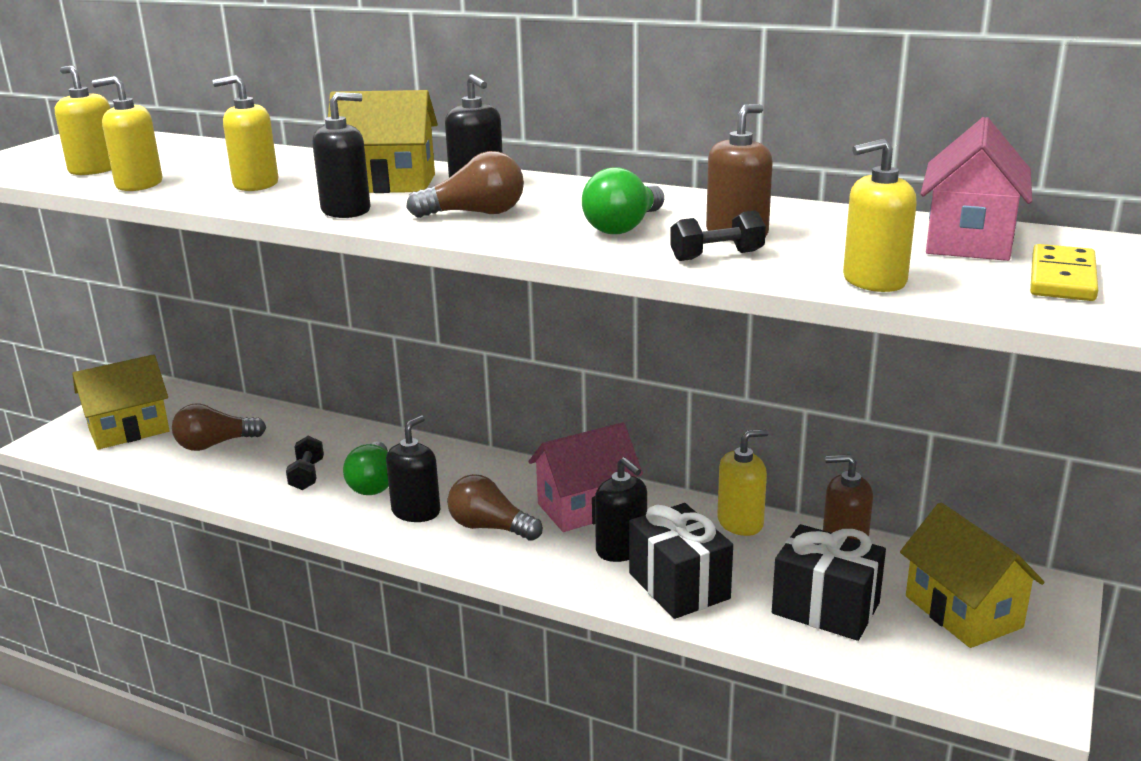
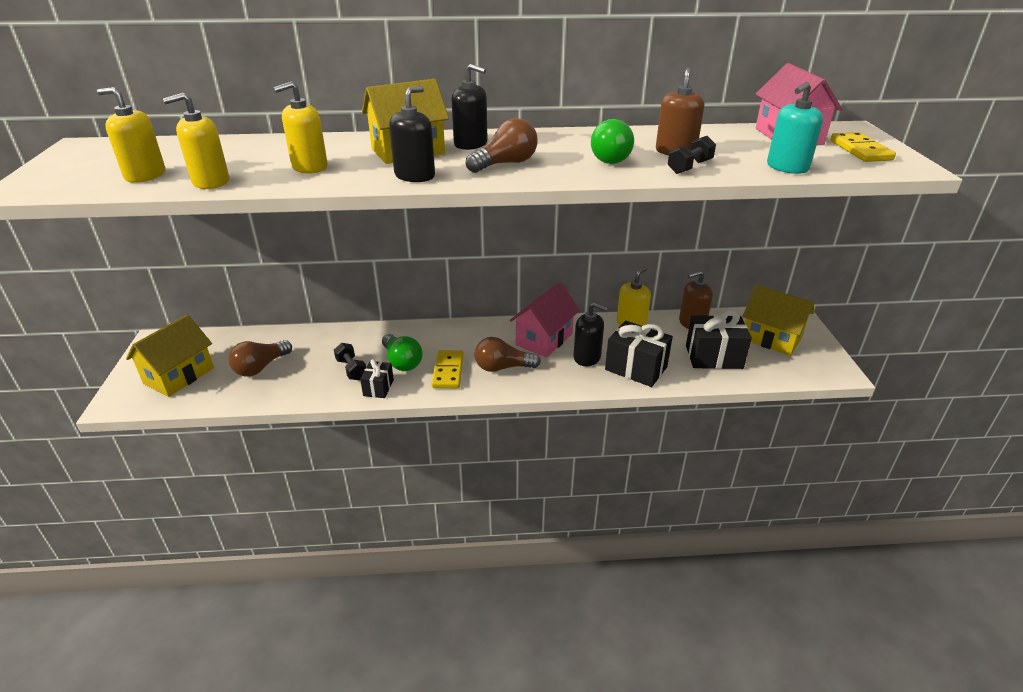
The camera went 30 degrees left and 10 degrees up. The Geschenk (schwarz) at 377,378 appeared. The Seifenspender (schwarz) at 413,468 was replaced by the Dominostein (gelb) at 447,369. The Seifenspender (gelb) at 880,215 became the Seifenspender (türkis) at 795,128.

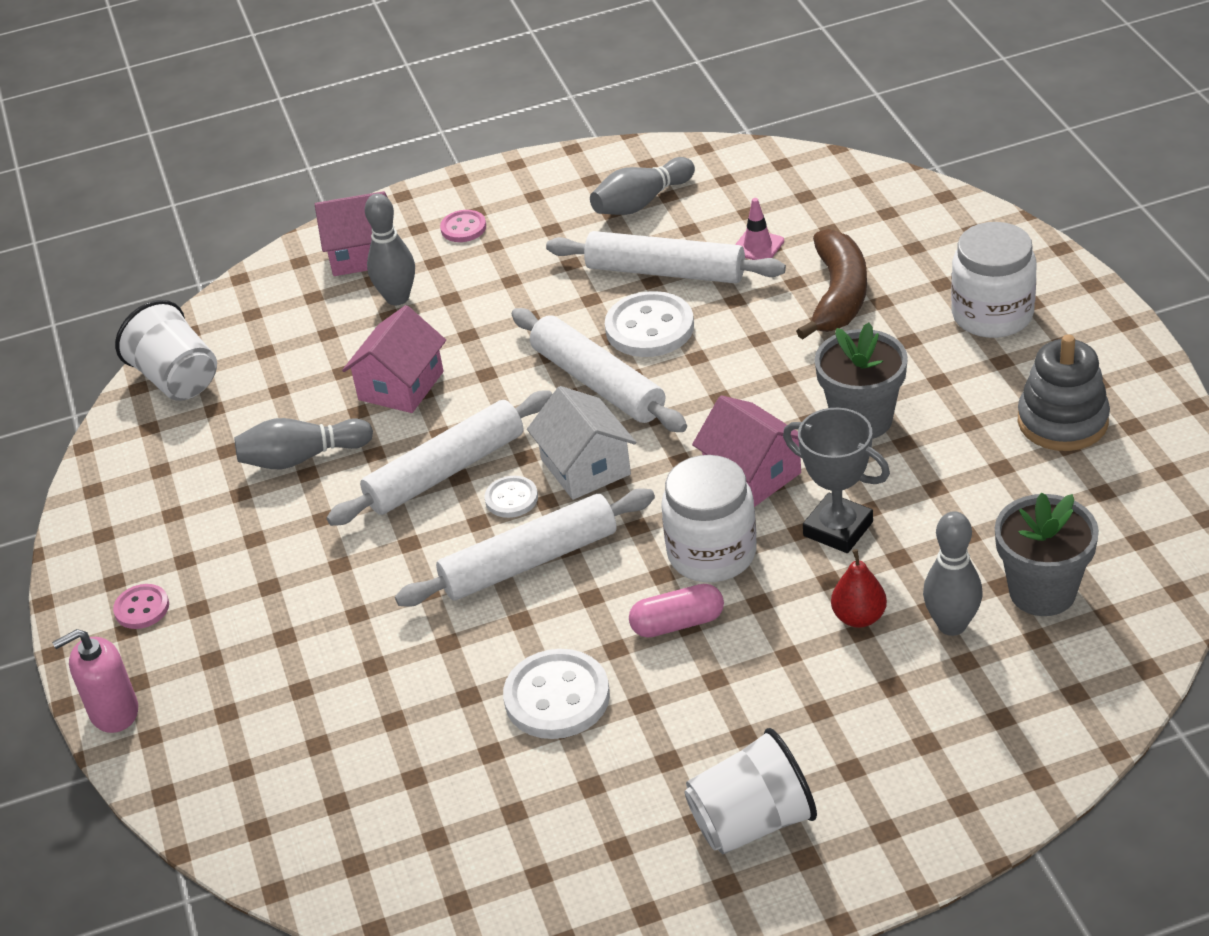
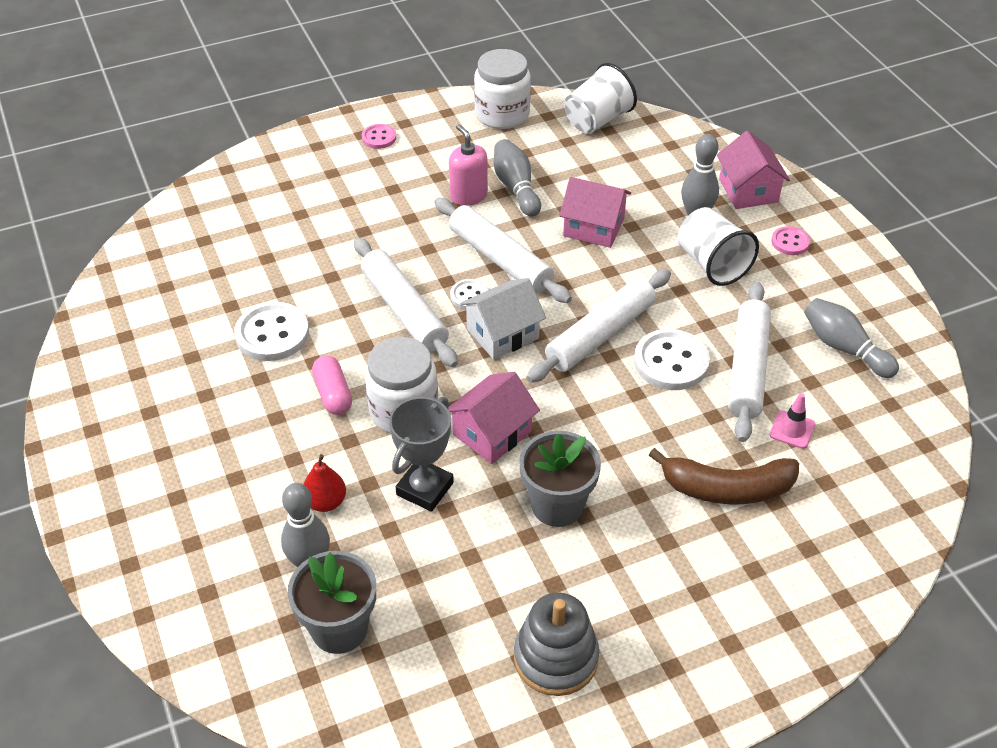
The camera went 80 degrees right and 5 degrees up. The Seifenspender (rosa) moved from 95,681 to 468,165. The Becher (weiß) moved from 751,791 to 718,246. The Einmachglas (weiß) moved from 994,280 to 502,89.

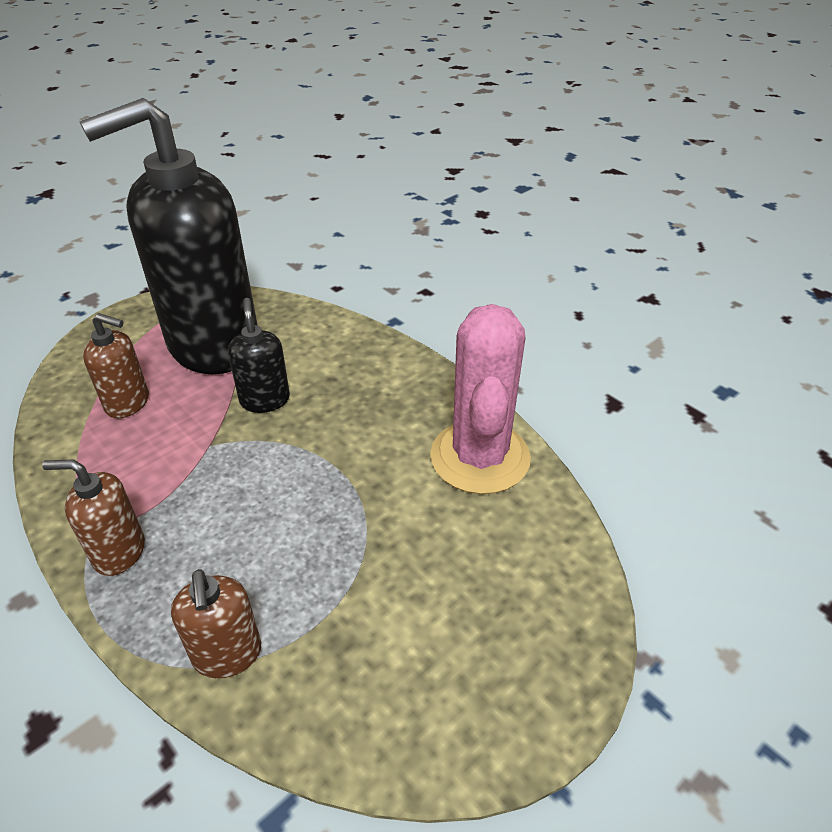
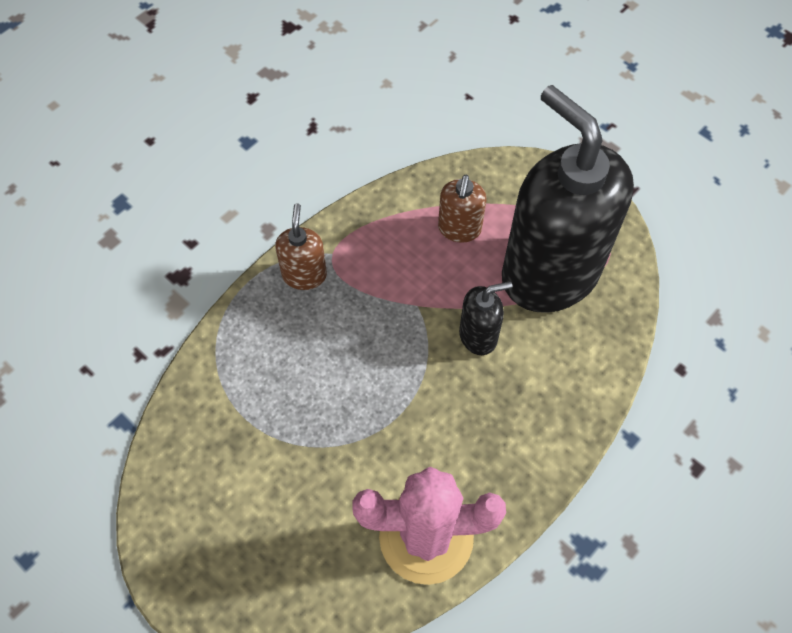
The camera went 85 degrees right and 20 degrees up. The Seifenspender (braun) at 216,623 disappeared.

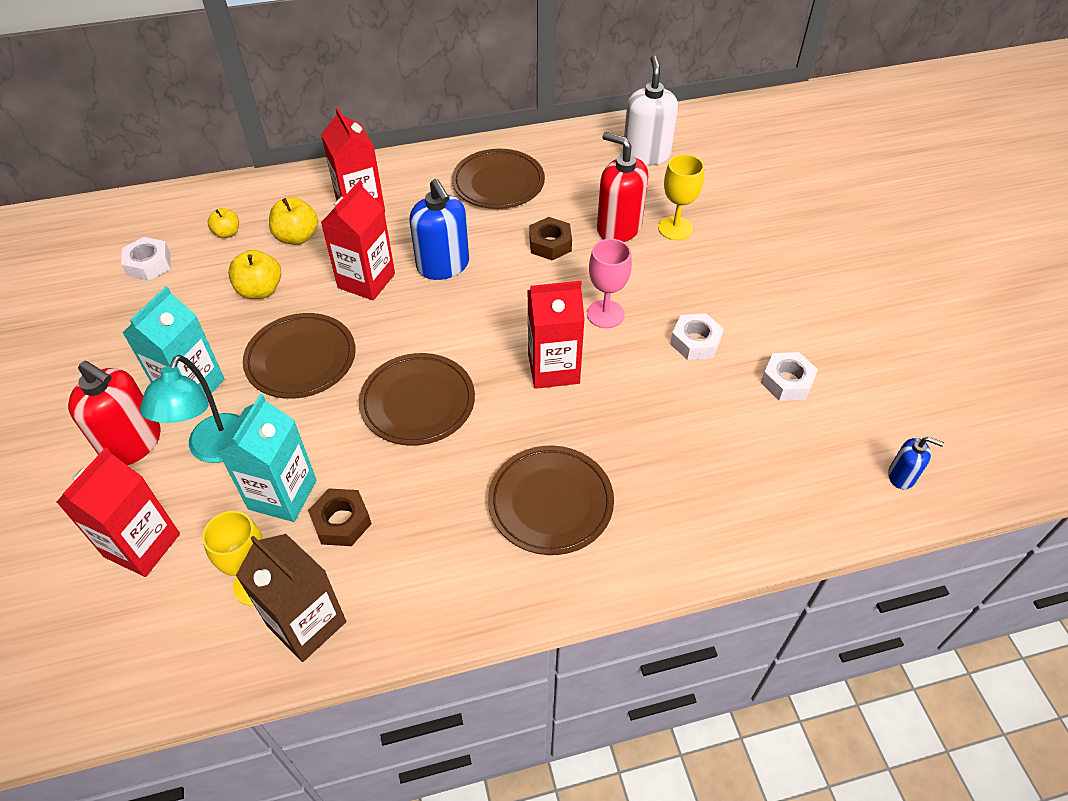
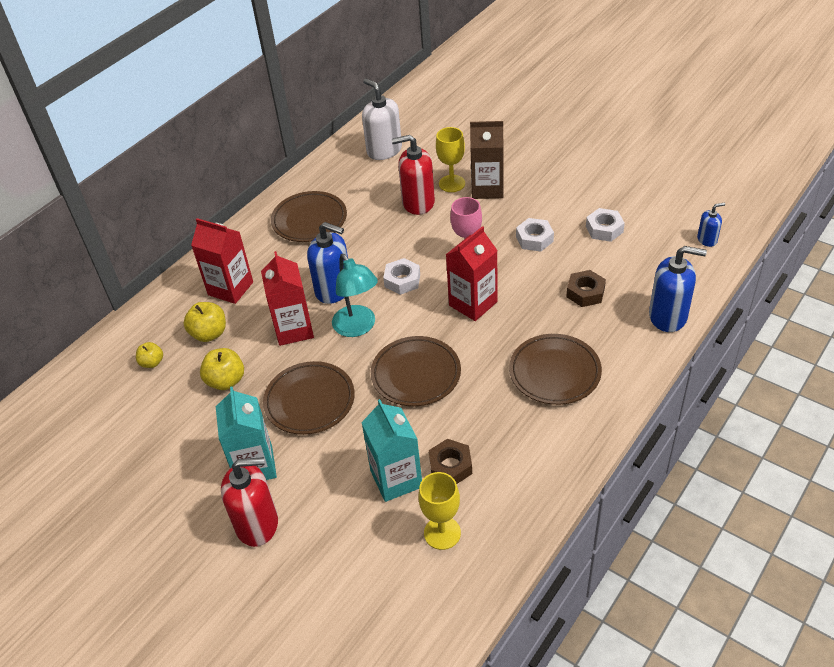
The camera went 35 degrees left and 5 degrees down. The Getränkekarton (rot) at 118,512 disappeared. The Seifenspender (blau) at 678,289 appeared. The Sechskantmutter (weiß) moved from 145,259 to 401,276. The Lampe (türkis) moved from 190,409 to 355,295. The Getränkekarton (braun) moved from 291,598 to 487,160. The Sechskantmutter (braun) moved from 550,238 to 586,288.

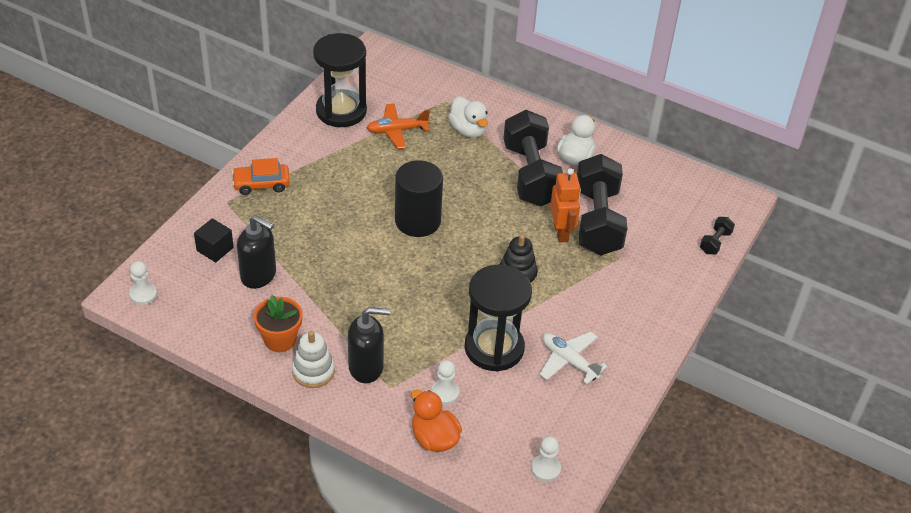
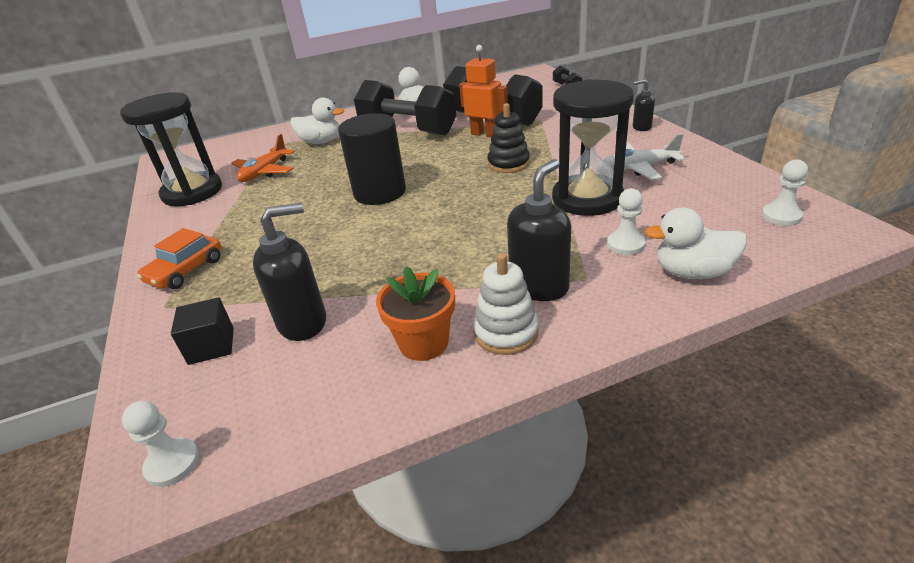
The camera went 45 degrees left and 10 degrees down. The Seifenspender (schwarz) at 644,105 appeared. The Ente (orange) at 436,420 became the Ente (weiß) at 696,243.

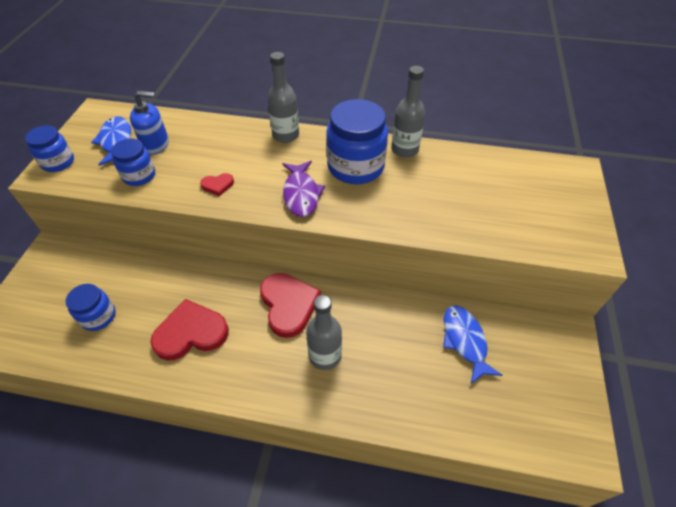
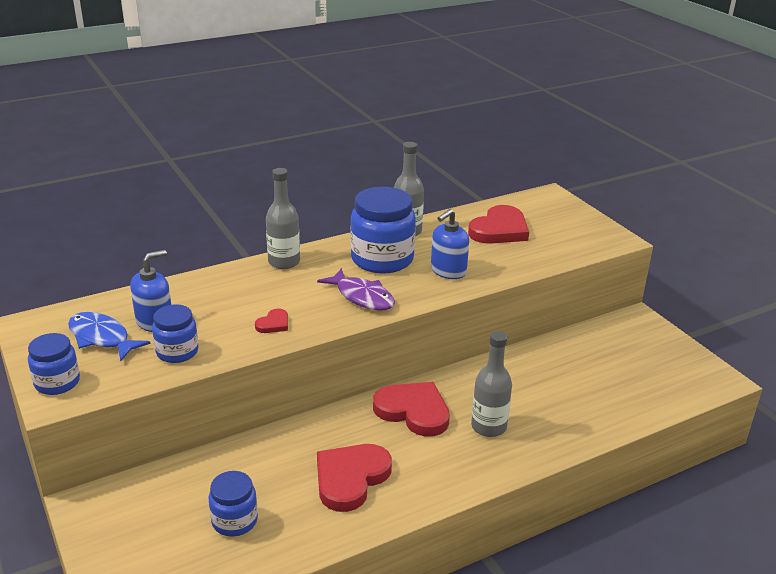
The camera went 40 degrees left and 20 degrees down. The Fisch (blau) at 473,345 disappeared. The Seifenspender (blau) at 450,244 appeared. The Herz (rot) at 498,224 appeared.

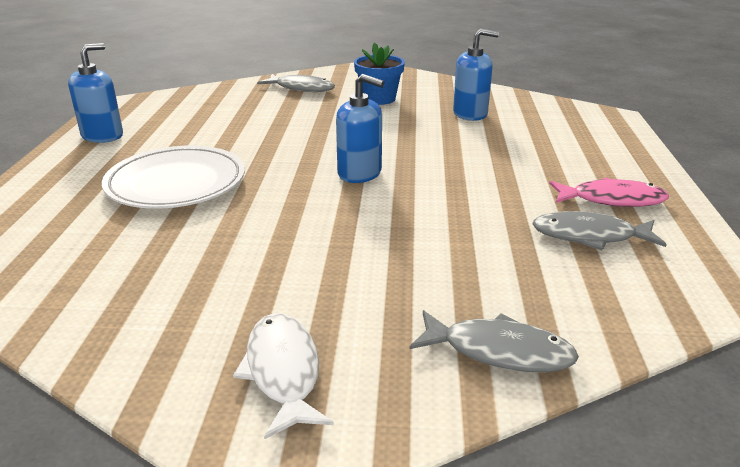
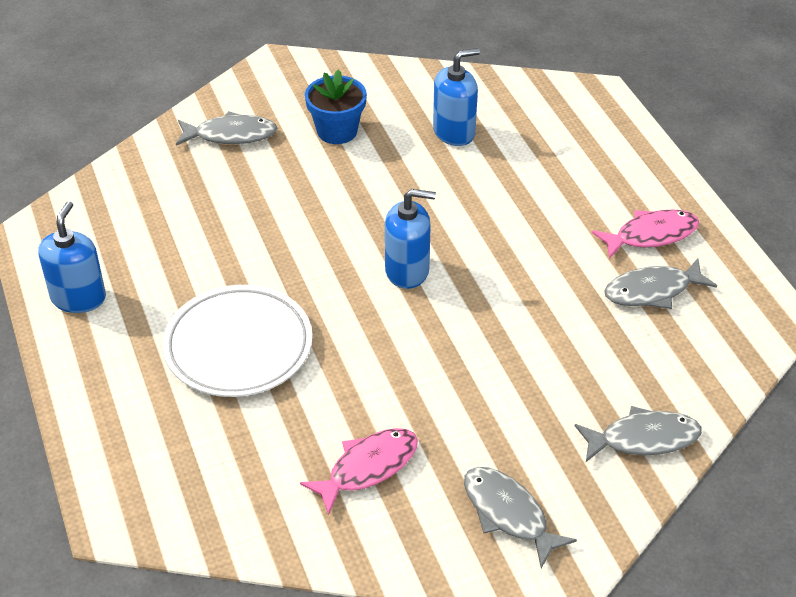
The camera went 25 degrees left and 15 degrees up. The Fisch (rosa) at 359,471 appeared. The Fisch (weiß) at 283,376 became the Fisch (grau) at 520,517.

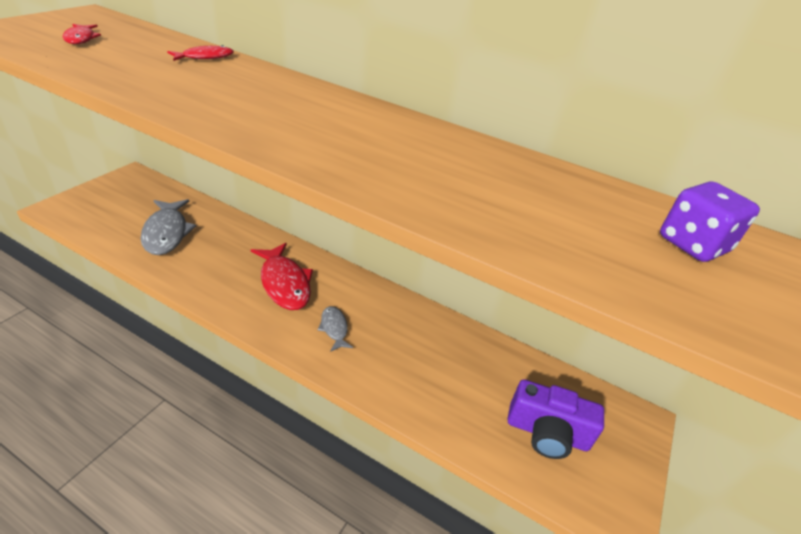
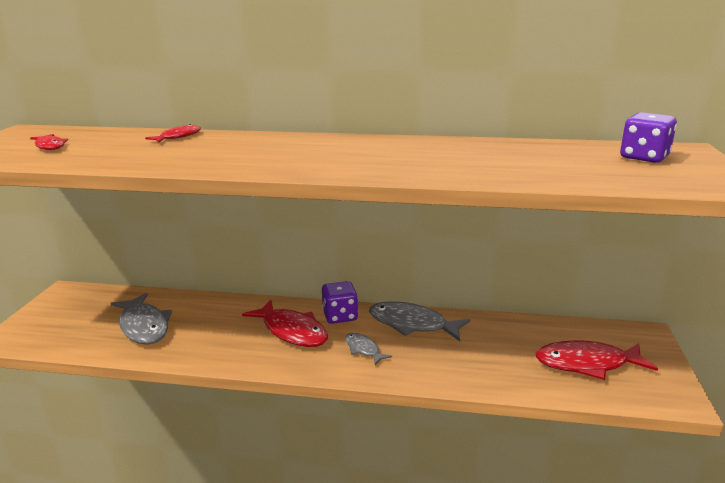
The camera went 15 degrees left and 15 degrees down. The Spielwürfel (lila) at 340,302 appeared. The Fisch (grau) at 419,321 appeared. The Kamera (lila) at 555,419 was replaced by the Fisch (rot) at 597,360.

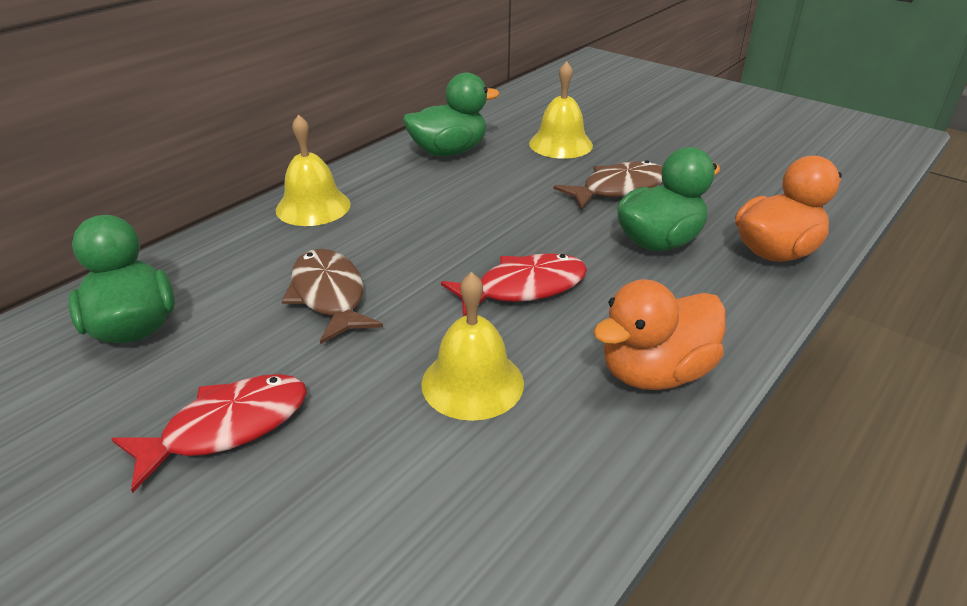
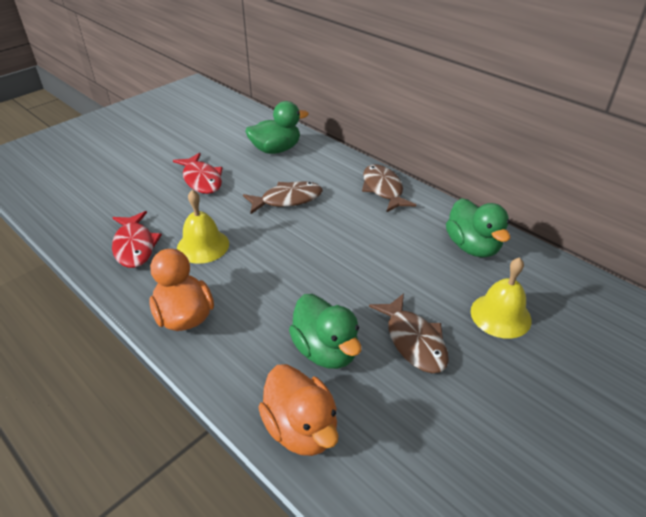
The camera went 95 degrees right and 5 degrees up. The Fisch (rot) moved from 514,284 to 137,239. The Glocke (gelb) at 313,170 was replaced by the Fisch (braun) at 389,188.

